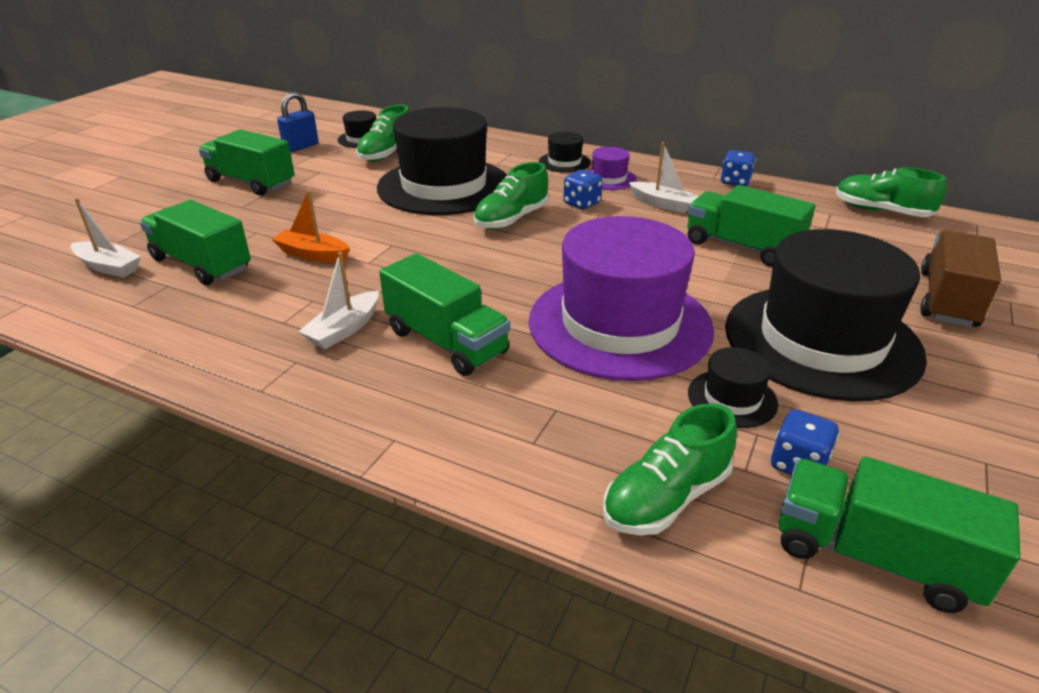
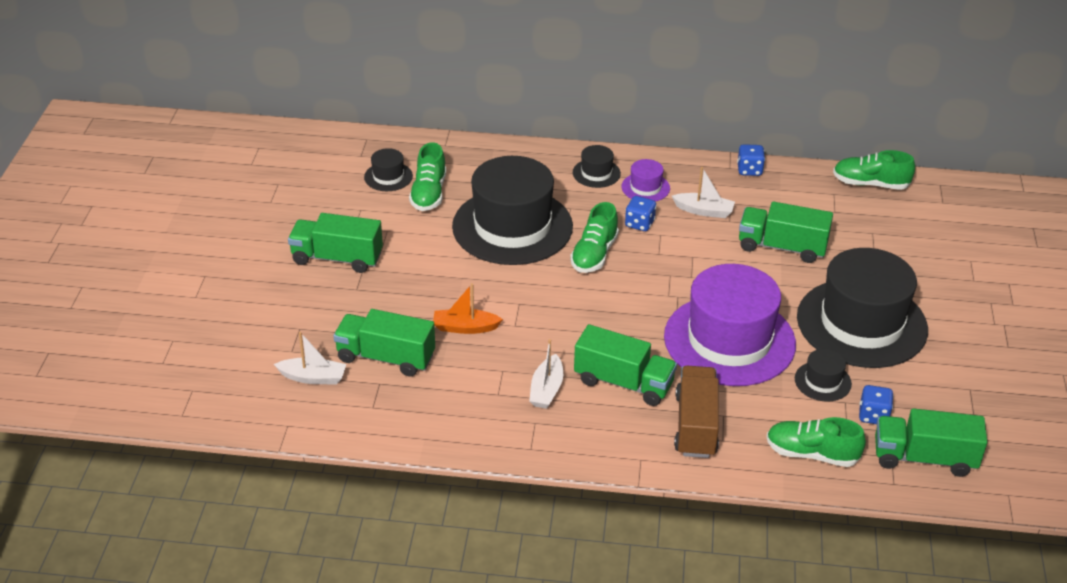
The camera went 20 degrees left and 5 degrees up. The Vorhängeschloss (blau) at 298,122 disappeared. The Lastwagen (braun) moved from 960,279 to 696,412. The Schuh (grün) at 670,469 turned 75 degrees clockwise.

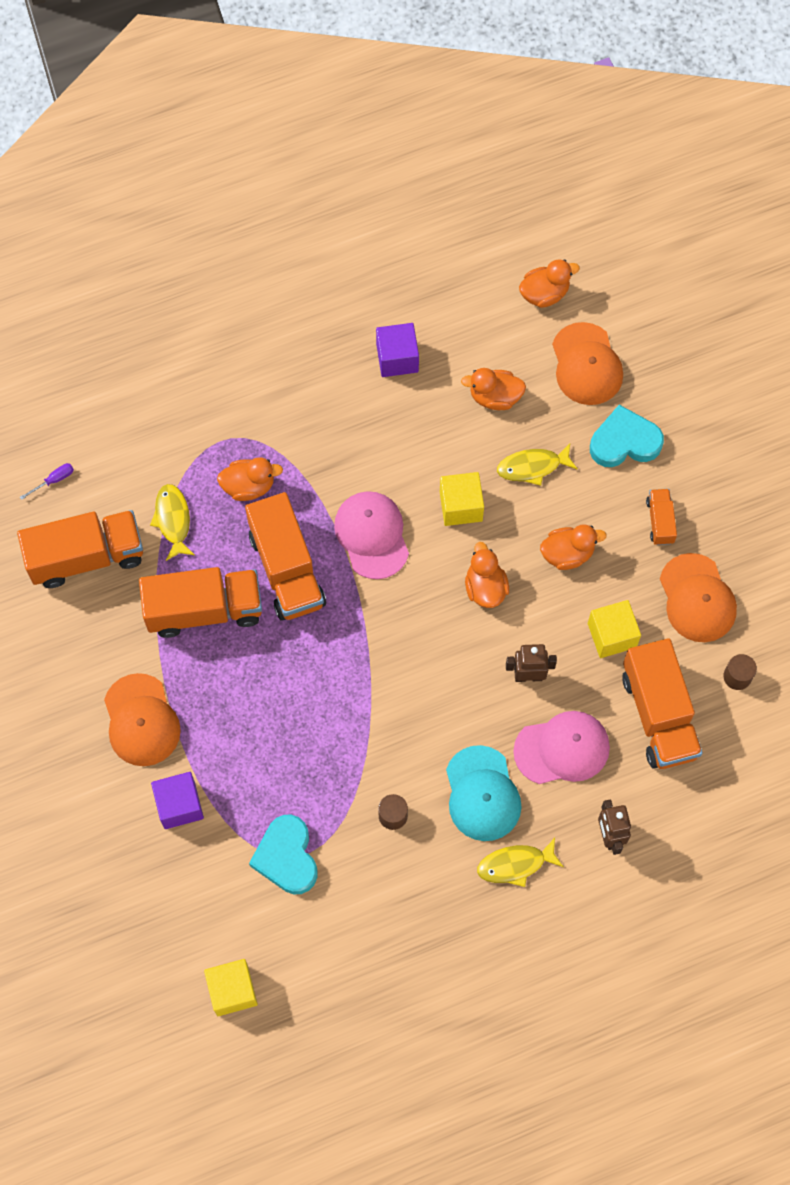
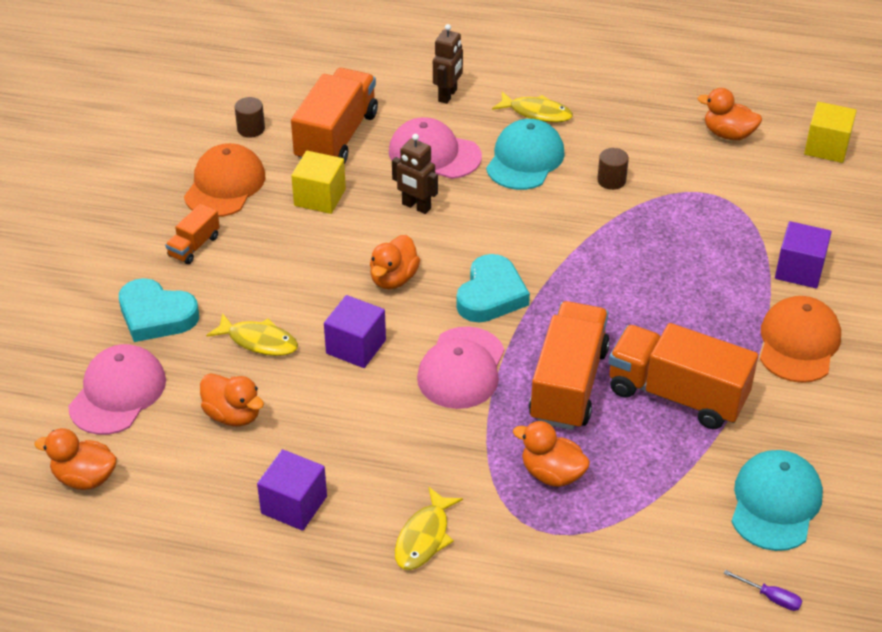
The camera went 145 degrees left and 25 degrees down. The Fisch (gelb) moved from 172,522 to 429,528. The Herz (türkis) moved from 283,854 to 493,288. The Ente (orange) moved from 573,547 to 730,114. The Lastwagen (orange) at 80,549 was replaced by the Kappe (türkis) at 777,500. The Kubus (gelb) at 462,499 became the Kubus (lila) at 355,331. The Kappe (orange) at 587,363 became the Kappe (rosa) at 117,389. The Schraubenzieher (lila) at 47,481 turned 150 degrees counterclockwise.

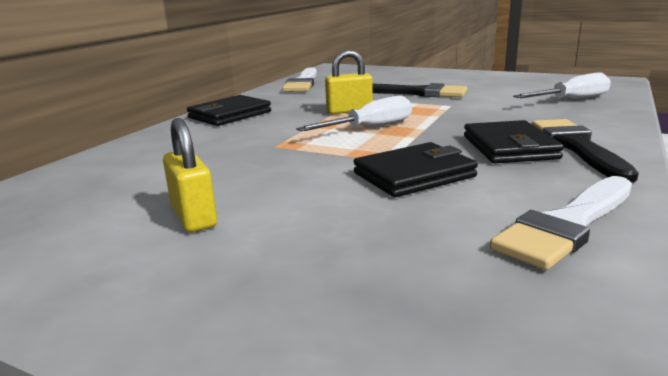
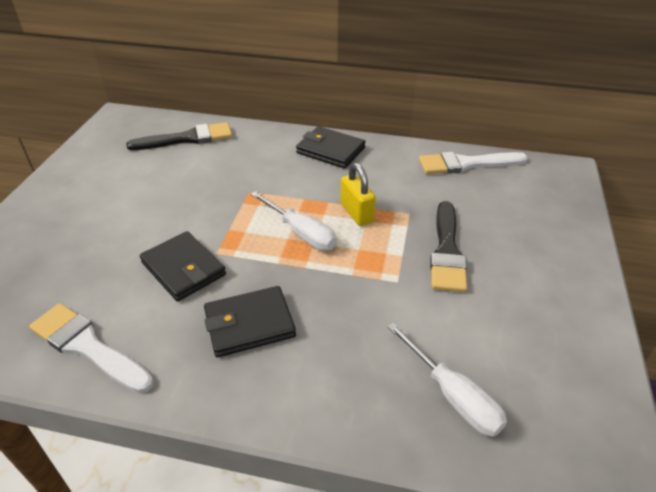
The camera went 75 degrees right and 20 degrees up. The Vorhängeschloss (gelb) at 190,175 disappeared. The Pinsel (schwarz) moved from 585,151 to 179,136.

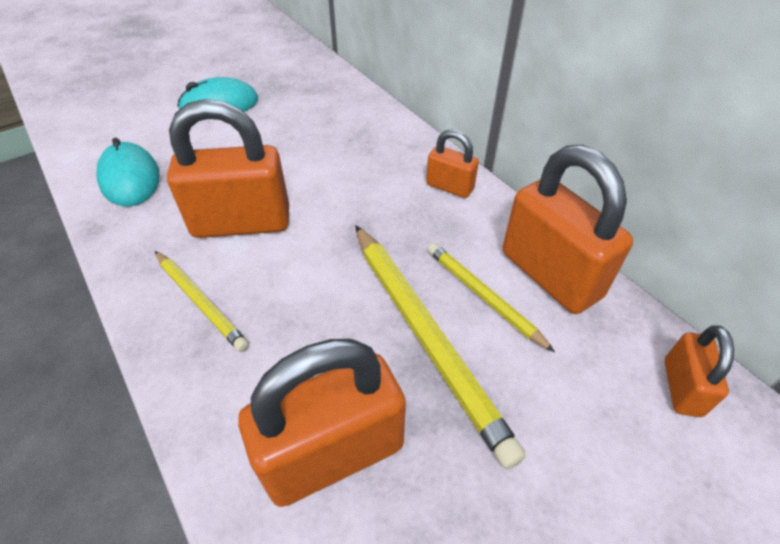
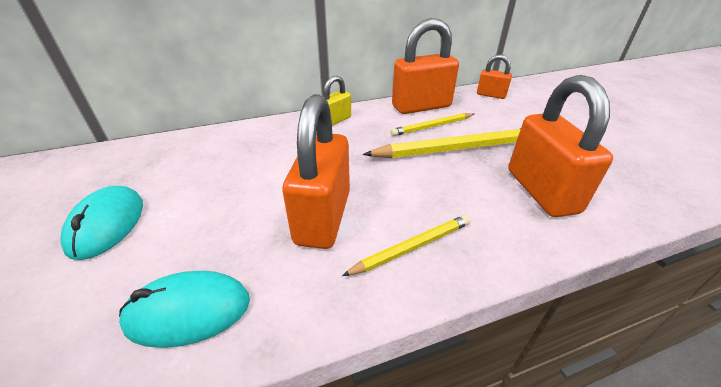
The camera went 75 degrees left and 10 degrees down. The Vorhängeschloss (orange) at 452,163 became the Vorhängeschloss (gelb) at 337,100.

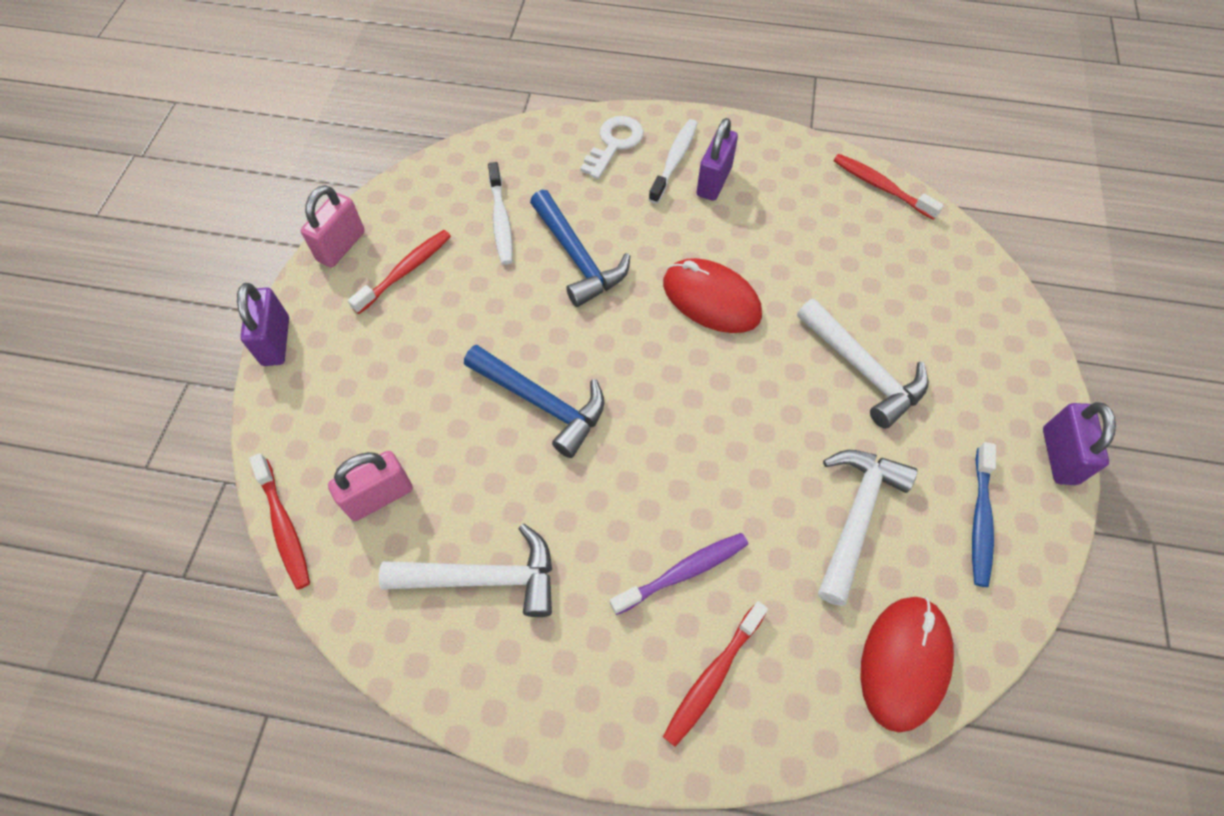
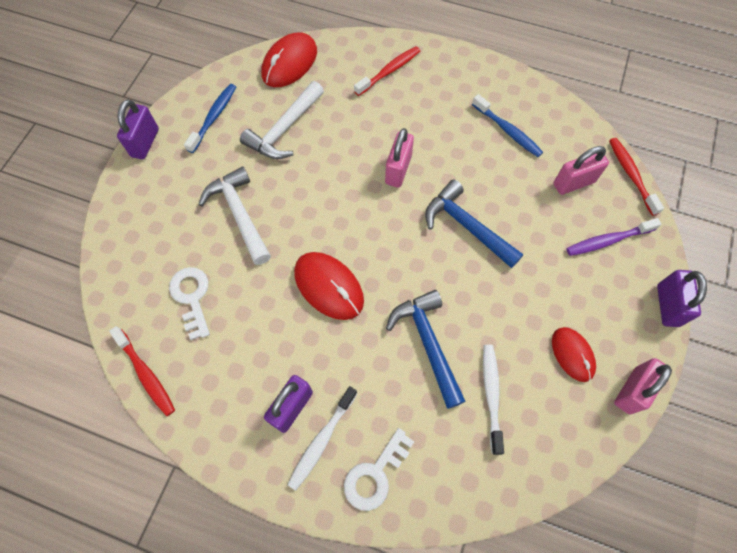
The camera went 170 degrees left and 5 degrees up. The Schlüssel (weiß) at 189,303 appeared. The Vorhängeschloss (rosa) at 399,158 appeared. The Zahnbürste (lila) moved from 679,574 to 613,237. The Zahnbürste (rot) at 399,272 was replaced by the Computermaus (rot) at 574,354. The Hammer (weiß) at 465,570 was replaced by the Zahnbürste (blau) at 507,125.

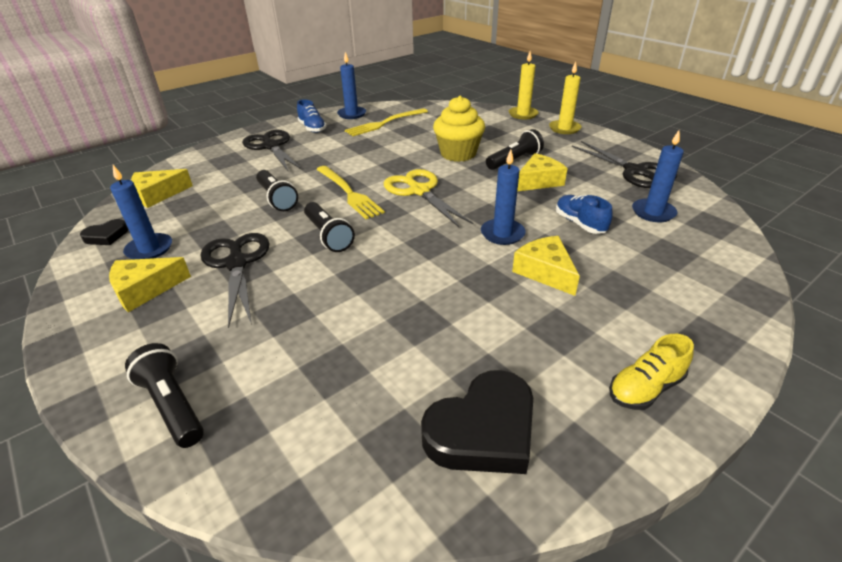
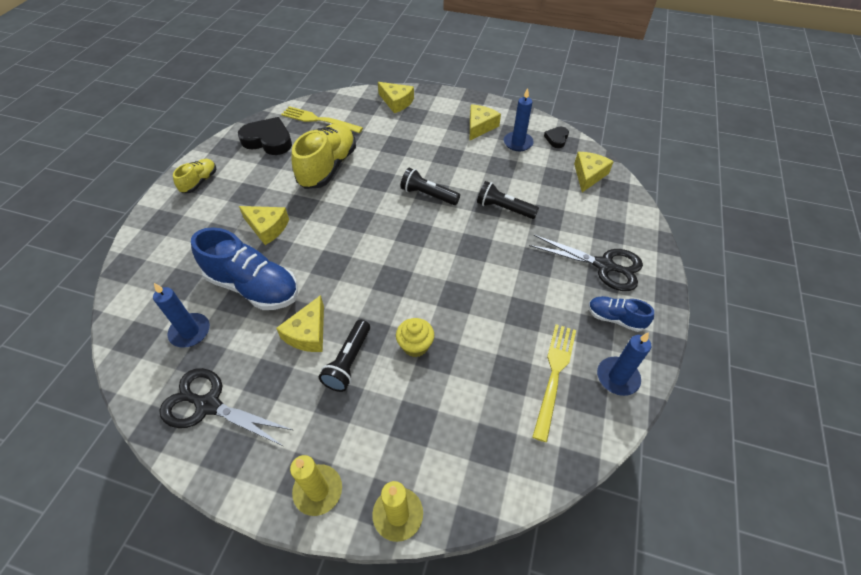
The camera went 145 degrees right and 15 degrees up. The Schere (schwarz) at 235,280 disappeared. The Schere (gelb) at 428,198 disappeared. The Kerze (blau) at 503,197 disappeared. The Schuh (gelb) at 323,156 appeared. The Gabel (gelb) moved from 350,192 to 322,119. The Taschenlampe (schwarz) at 164,395 was replaced by the Käse (gelb) at 396,97. The Herz (schwarz) at 477,422 turned 90 degrees clockwise. The Muffin (gelb) at 459,129 changed to 0.62 times the size. The Schuh (blau) at 584,214 changed to 1.92 times the size.

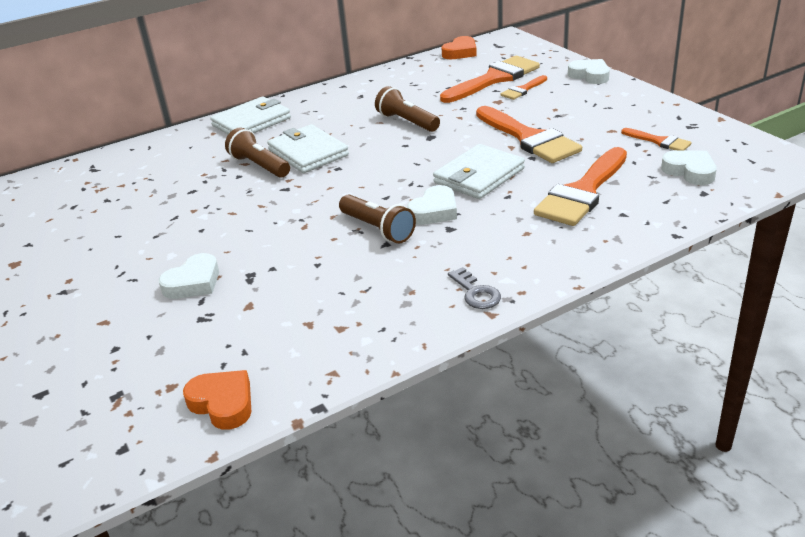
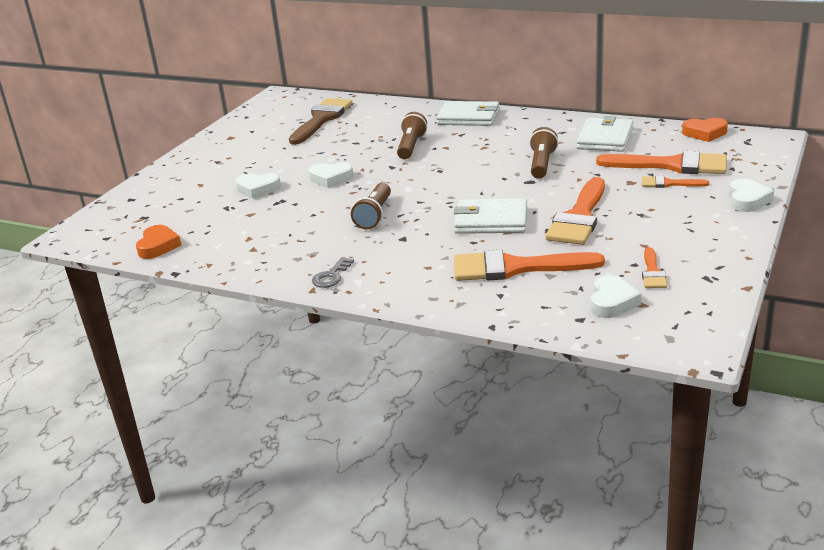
The camera went 55 degrees right and 5 degrees down. The Pinsel (braun) at 321,121 appeared. The Geldbörse (weiß) moved from 308,148 to 604,134. The Herz (weiß) moved from 432,205 to 331,175.

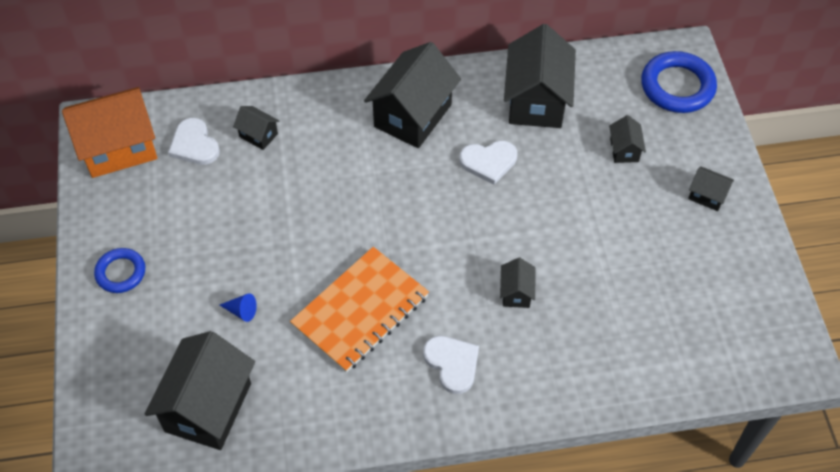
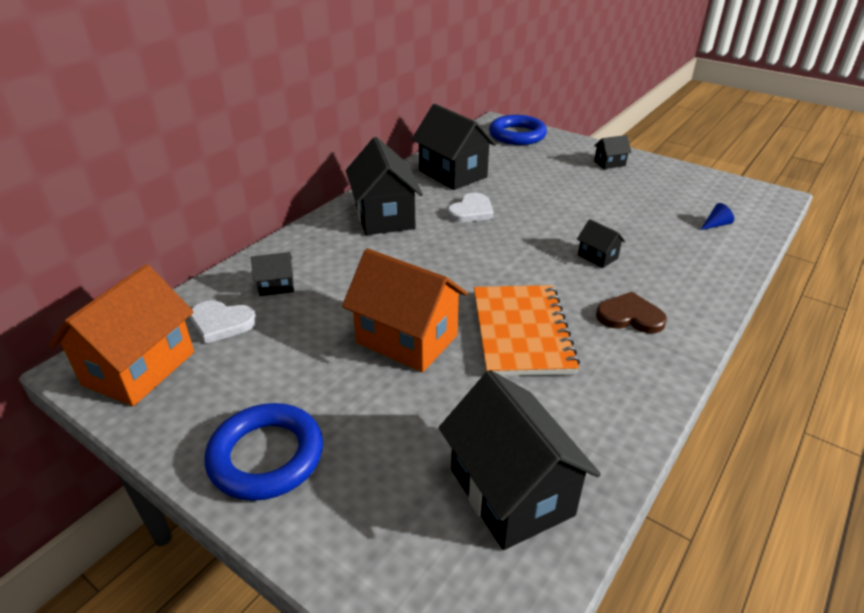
The camera went 45 degrees left and 20 degrees down. The Haus (schwarz) at 627,139 disappeared. The Haus (orange) at 405,310 appeared. The Kegel (blau) moved from 238,307 to 717,216. The Herz (weiß) at 451,365 became the Herz (braun) at 631,312. The Ring (blau) at 119,270 changed to 1.65 times the size.

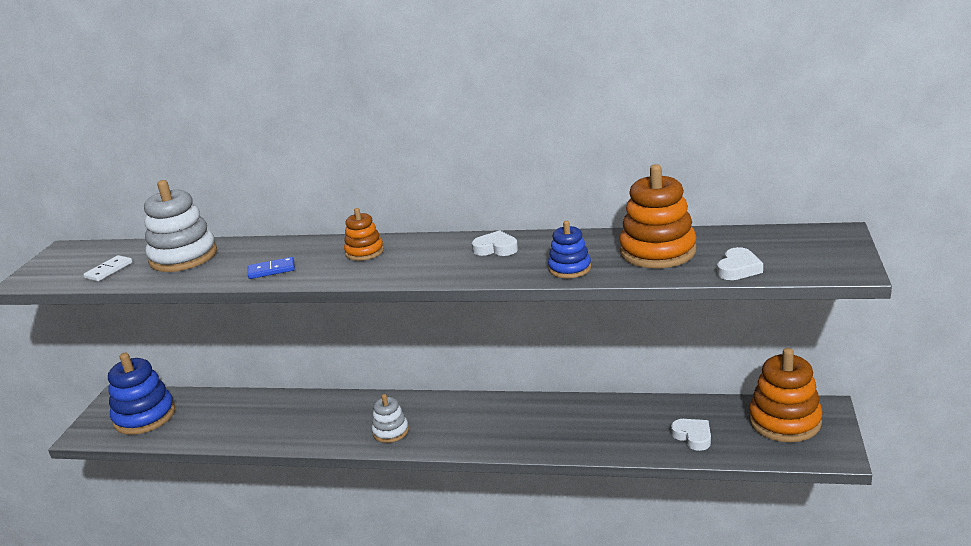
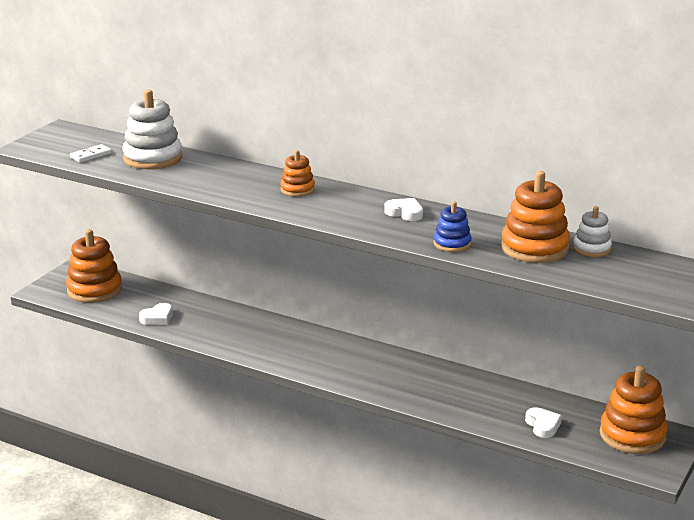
The camera went 15 degrees right and 0 degrees up. The Dominostein (blau) at 271,268 disappeared. The Stapelspielzeug (weiß) moved from 390,418 to 592,231. The Herz (weiß) moved from 740,263 to 156,314. The Stapelspielzeug (blau) at 141,393 became the Stapelspielzeug (orange) at 94,266.

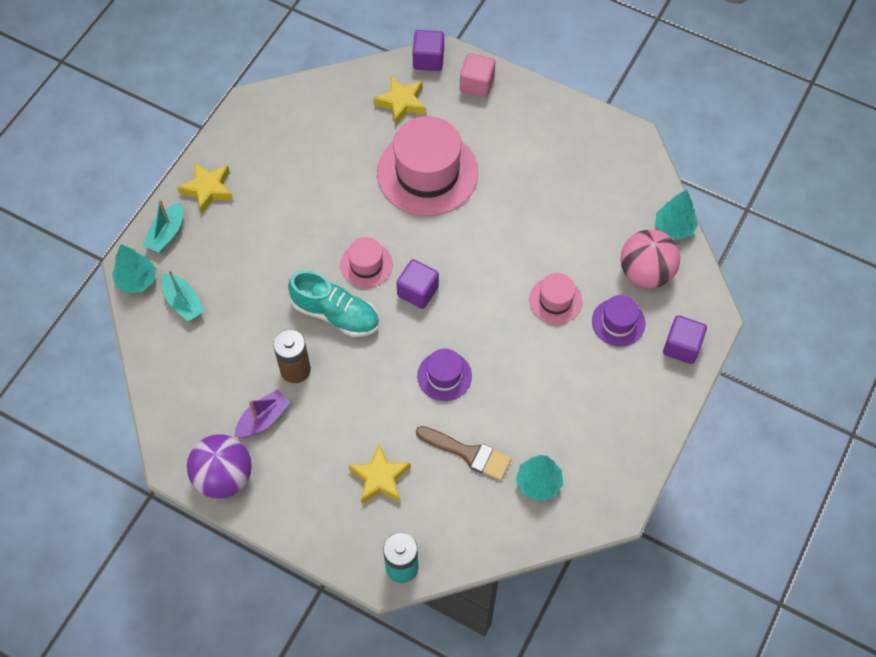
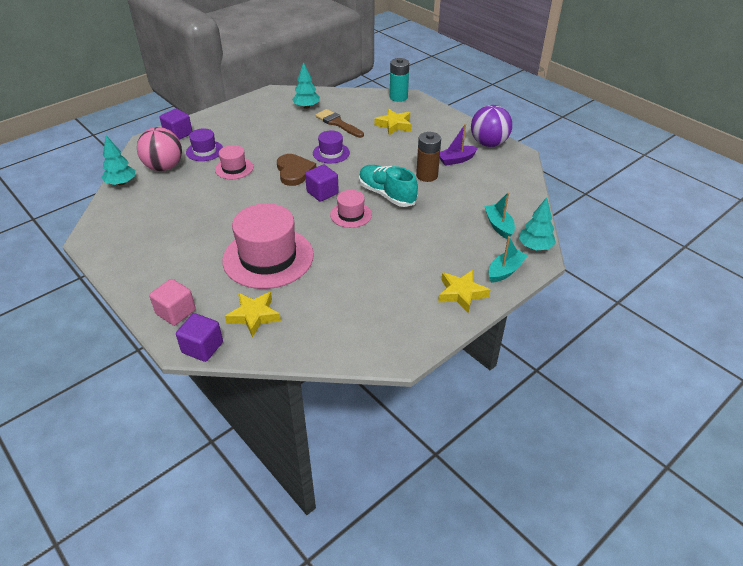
The camera went 160 degrees left and 20 degrees down. The Herz (braun) at 296,170 appeared.

